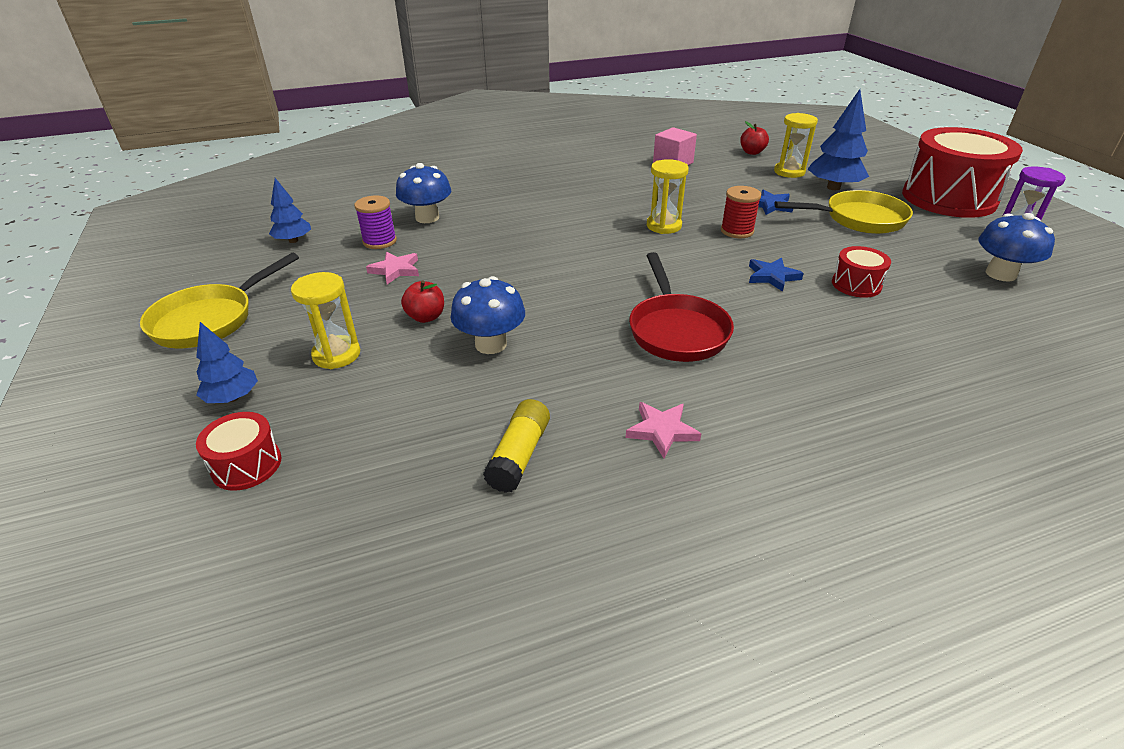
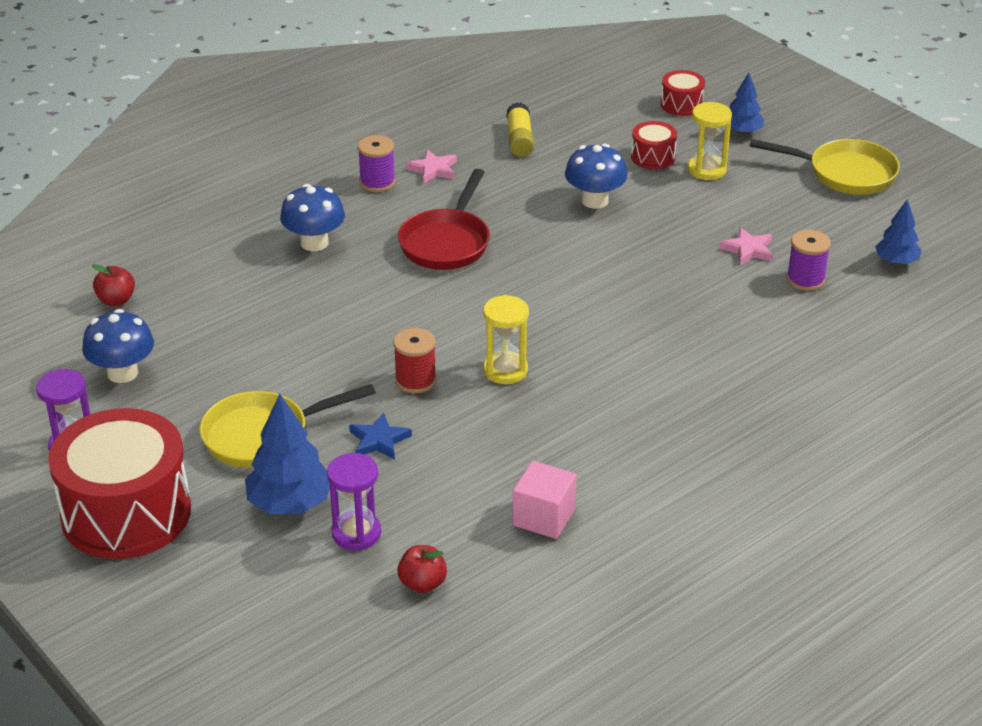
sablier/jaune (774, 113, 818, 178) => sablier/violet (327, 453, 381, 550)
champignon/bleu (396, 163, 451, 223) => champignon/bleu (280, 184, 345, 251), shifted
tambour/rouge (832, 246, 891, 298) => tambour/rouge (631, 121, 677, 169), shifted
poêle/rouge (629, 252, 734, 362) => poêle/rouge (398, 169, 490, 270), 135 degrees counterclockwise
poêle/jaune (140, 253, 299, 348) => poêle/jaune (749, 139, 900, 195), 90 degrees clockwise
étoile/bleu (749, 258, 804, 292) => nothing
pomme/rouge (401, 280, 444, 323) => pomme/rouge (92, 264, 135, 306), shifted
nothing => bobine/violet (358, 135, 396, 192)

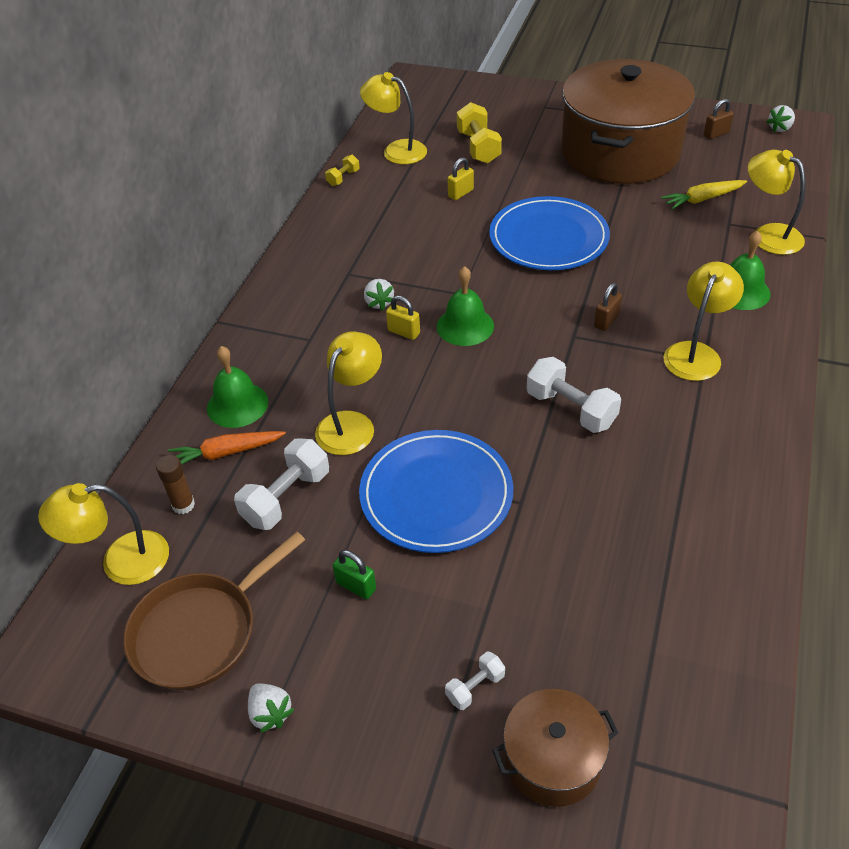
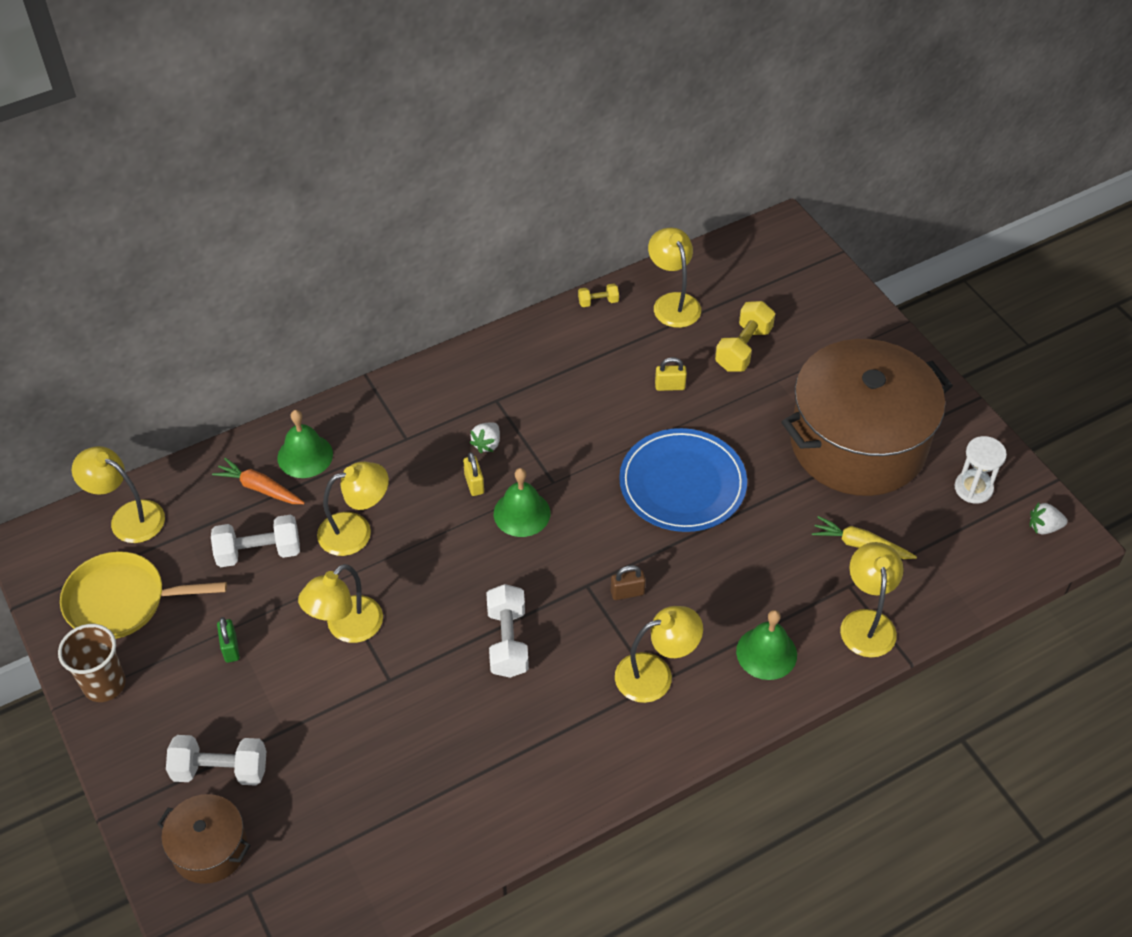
cadenas/marron (704, 99, 734, 139) => sablier/blanc (955, 436, 1007, 504)
assiette/bleu (359, 430, 513, 553) => lampe/jaune (298, 564, 383, 643)
bâton de colle/marron (156, 455, 195, 514) => nothing
poêle/marron (123, 532, 305, 690) => poêle/jaune (60, 551, 227, 639)
haltère/blanc (445, 652, 505, 710) => haltère/blanc (166, 735, 266, 786), x1.88
fraise/blanc (248, 683, 295, 733) => gobelet/marron (58, 624, 126, 702)

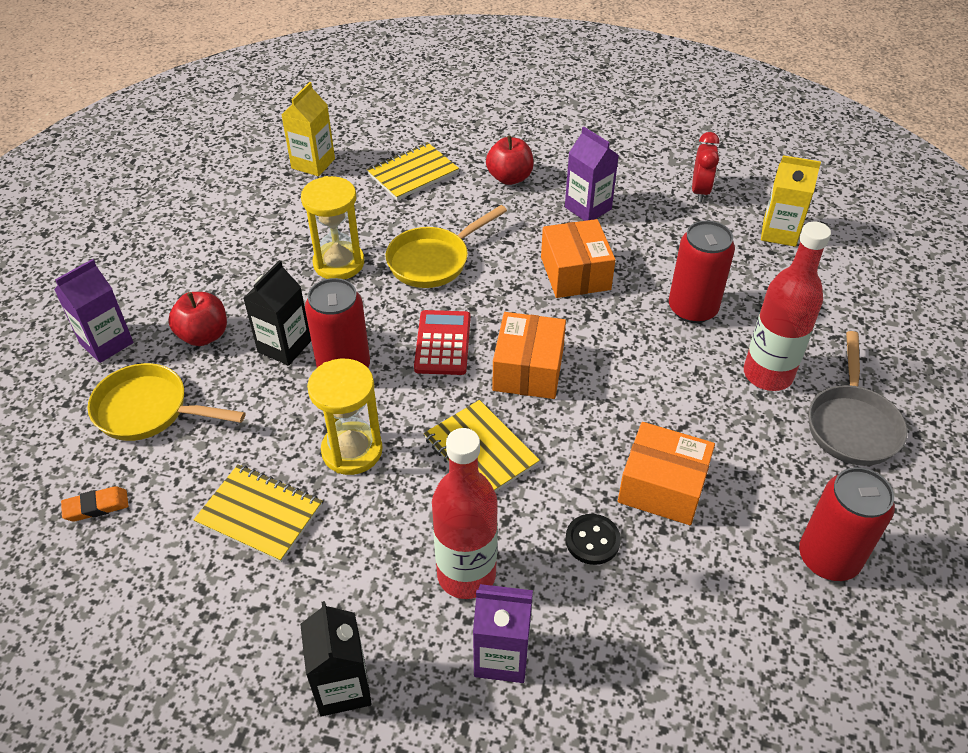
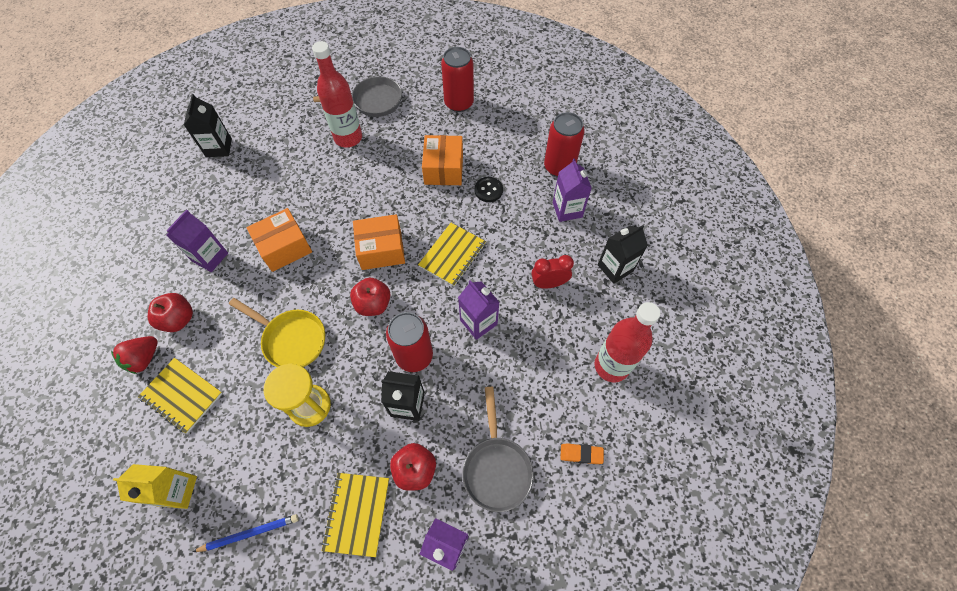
réveil/rouge (692, 132, 719, 202) => réveil/rouge (532, 255, 574, 289), shifted
brique de lait/jaune (761, 155, 821, 247) => brique de lait/noir (184, 94, 232, 157)
canette/rouge (669, 220, 735, 323) => canette/rouge (544, 112, 585, 177), shifted
calculatrice/rouge (414, 310, 471, 375) => pomme/rouge (350, 277, 391, 316)
sablier/jaune (307, 359, 383, 475) => brique de lait/violet (458, 280, 500, 340)
poêle/jaune (88, 363, 245, 441) => poêle/gris (462, 387, 534, 512)
bouteille/rouge (432, 428, 498, 599) => bouteille/rouge (594, 302, 660, 382), shifted
carnet/jaune (193, 464, 322, 563) => carnet/jaune (321, 473, 389, 557), shifted
gomme/orange (61, 486, 128, 522) => gomme/orange (560, 443, 604, 464), 45 degrees counterclockwise
nothing => fraise/rouge (111, 336, 158, 374)
nothing => crayon/bleu (193, 514, 299, 552)

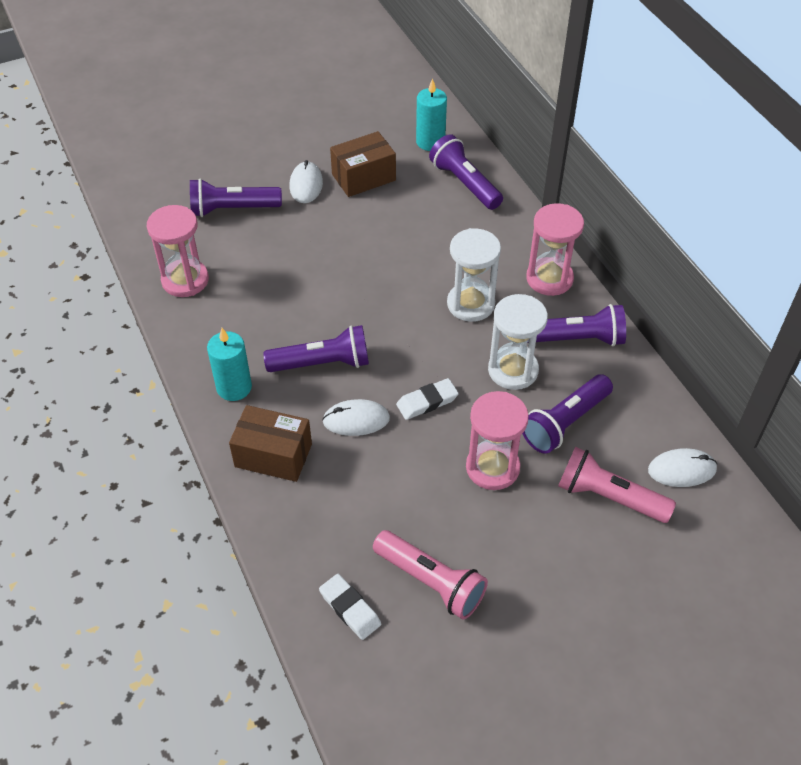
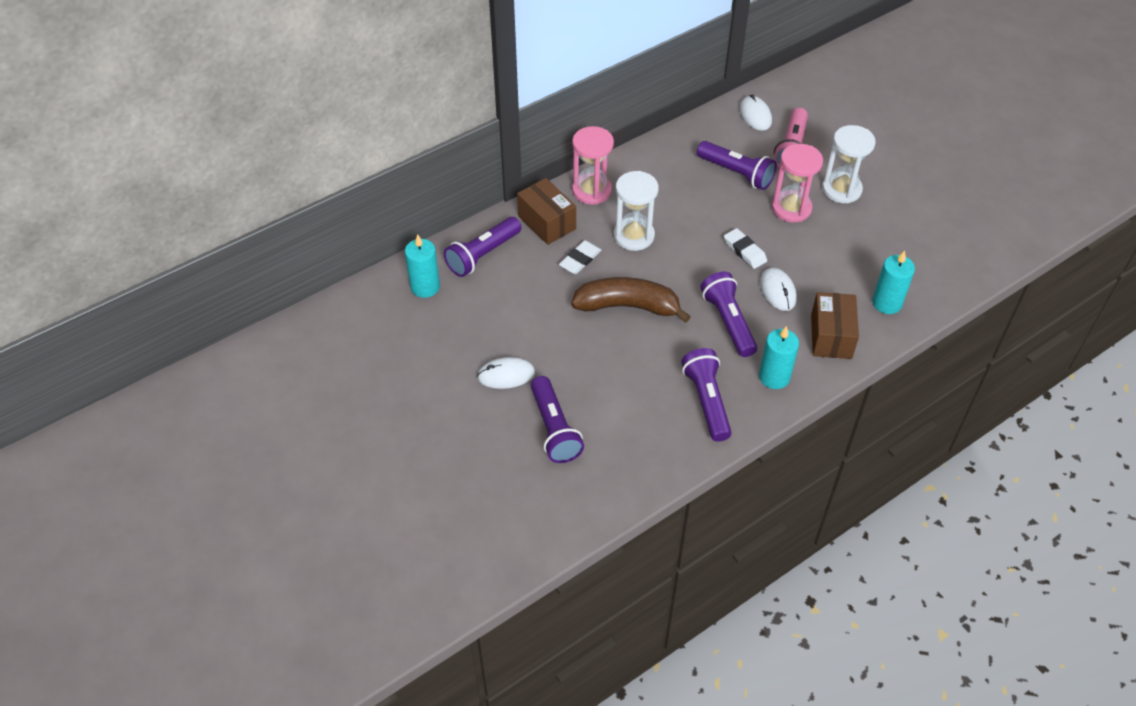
boîte/marron (330, 131, 396, 197) => boîte/marron (517, 178, 576, 245), shifted
sablier/rose (147, 205, 209, 297) => nothing
sablier/blanc (488, 294, 548, 390) => sablier/blanc (822, 125, 876, 203), shifted
lampe de poche/violet (527, 304, 626, 346) => lampe de poche/violet (681, 348, 732, 442), shifted
lampe de poche/rose (373, 530, 488, 620) => nothing
gomme/blanc (319, 574, 381, 640) => gomme/blanc (559, 240, 602, 274), shifted
nothing => bougie/turquoise (872, 251, 915, 314)
nothing => banane/marron (571, 277, 691, 323)

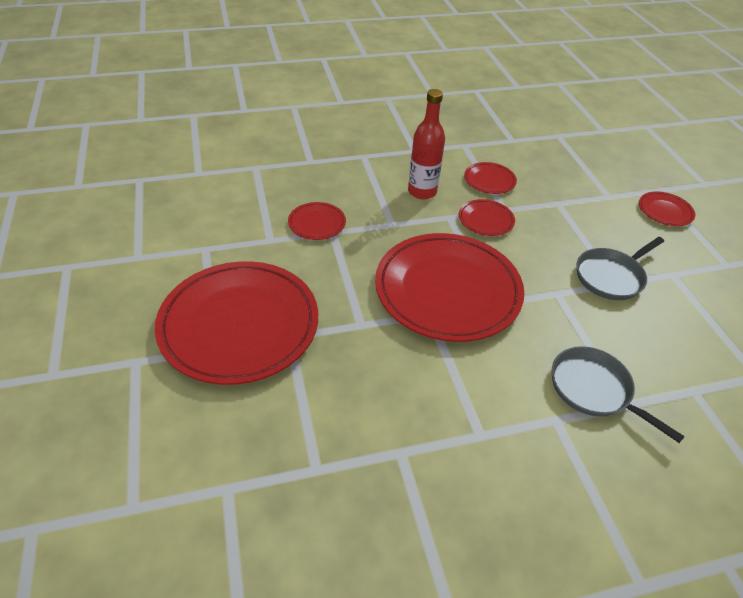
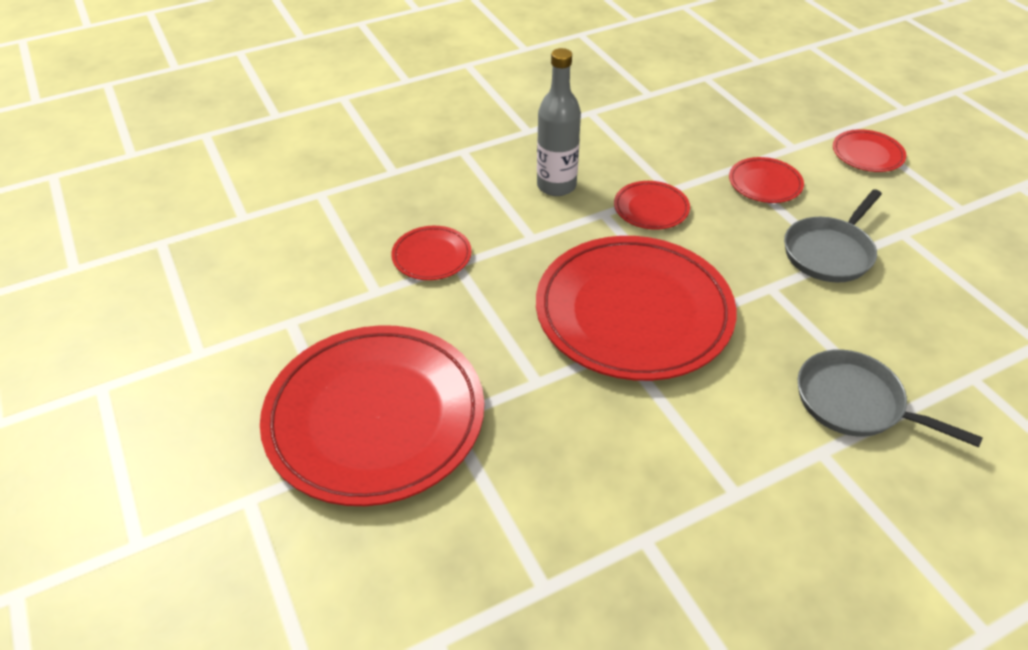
bouteille/rouge (408, 89, 445, 199) => bouteille/gris (537, 48, 581, 196)
assiette/rouge (464, 162, 517, 194) => assiette/rouge (729, 157, 804, 203), shifted

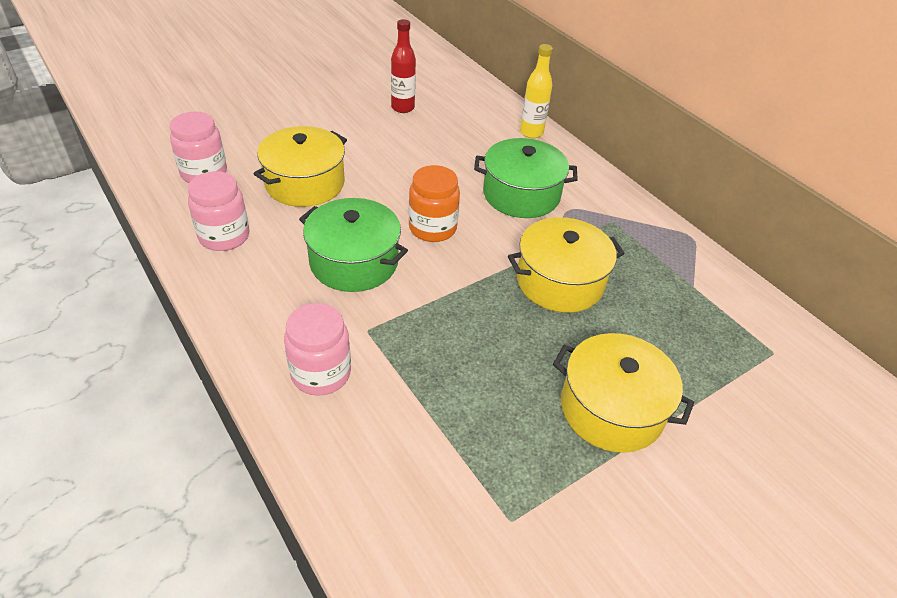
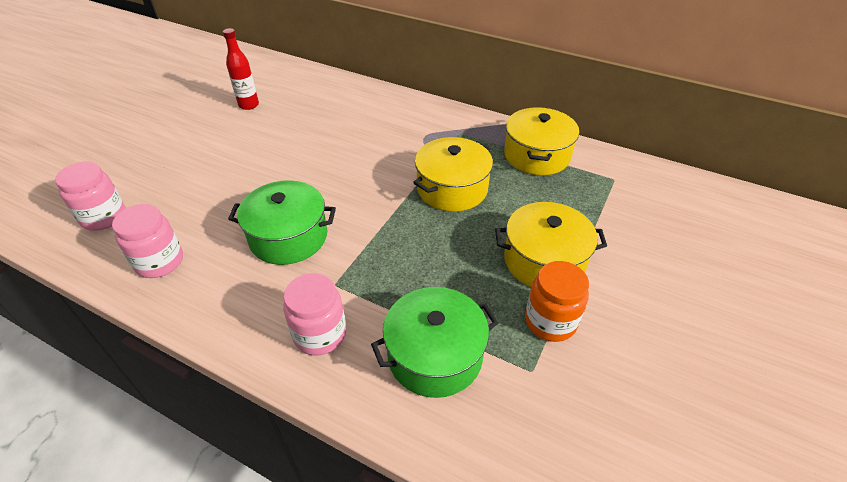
bouteille/jaune (520, 44, 553, 138) => nothing
marmite/jaune (254, 126, 347, 207) => marmite/jaune (504, 107, 579, 175), shifted
marmite/vert (474, 138, 578, 218) => marmite/vert (371, 287, 498, 398), shifted
bocal/orange (408, 165, 460, 242) => bocal/orange (525, 261, 589, 342), shifted

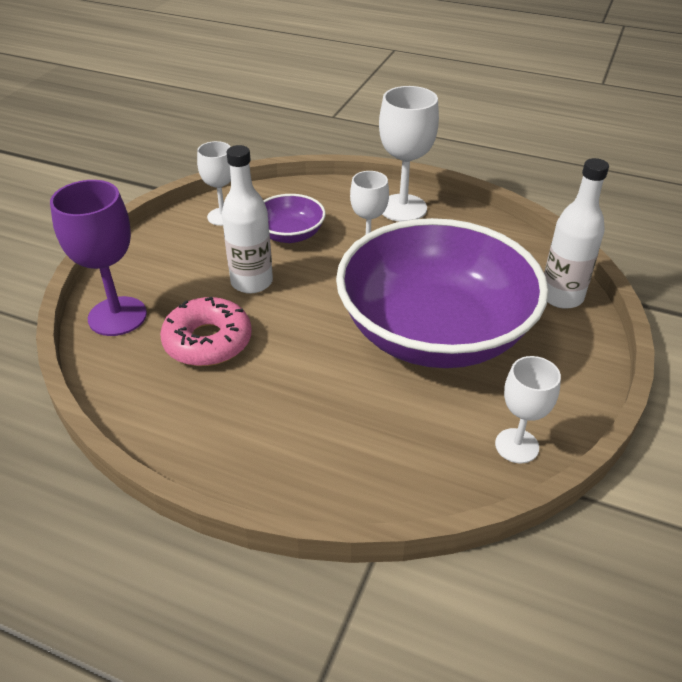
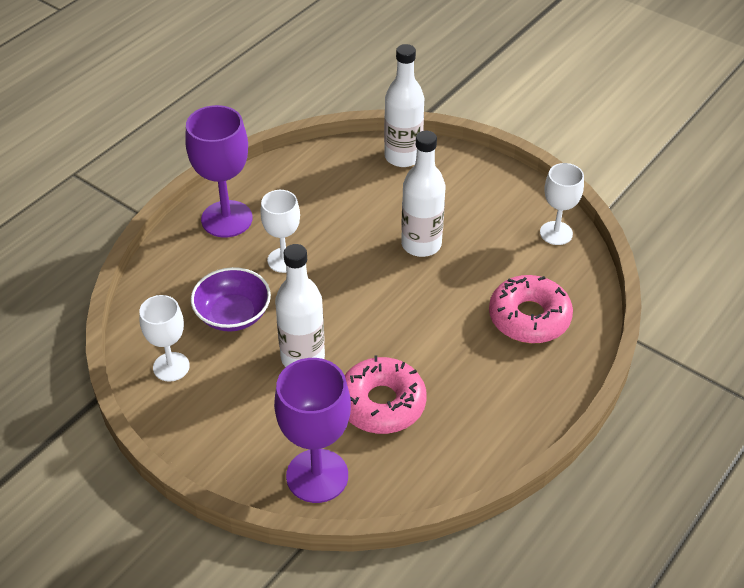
verre à pied/blanc (379, 86, 439, 222) => verre à pied/violet (185, 105, 253, 238)
bol/violet (336, 218, 549, 368) => bouteille/blanc (401, 131, 445, 257)
nothing => beignet/rose (489, 275, 573, 343)

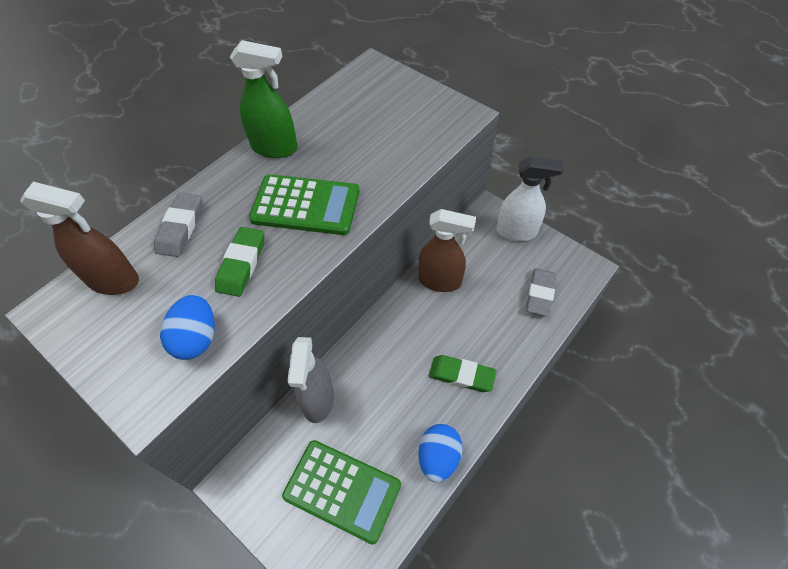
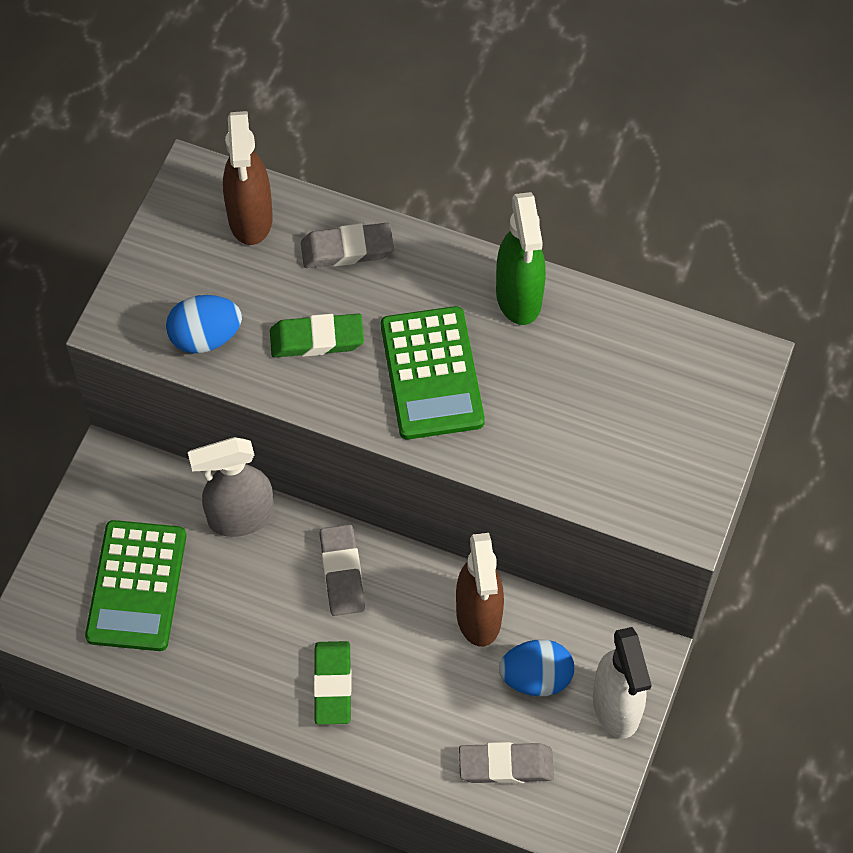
œuf/bleu (418, 424, 463, 483) => œuf/bleu (499, 640, 574, 696), shifted
nothing => gomme/gris (320, 524, 365, 616)

